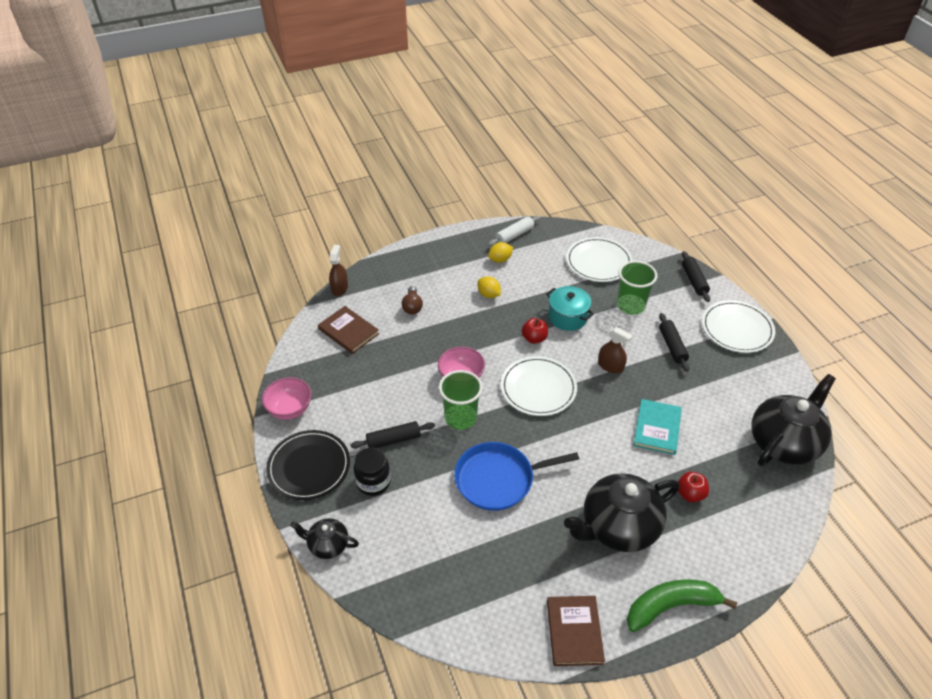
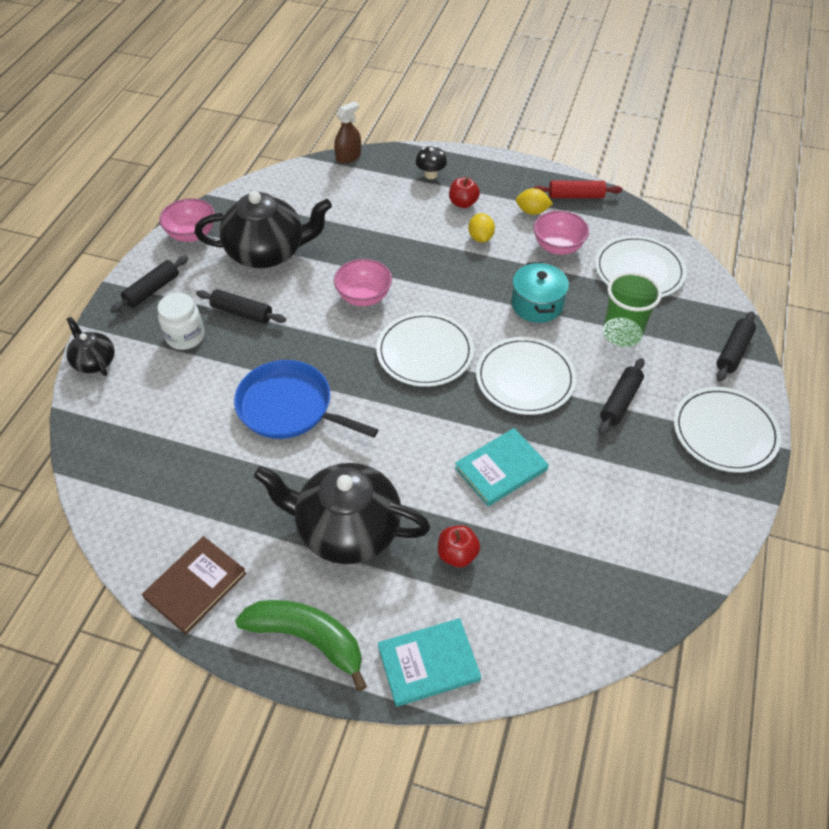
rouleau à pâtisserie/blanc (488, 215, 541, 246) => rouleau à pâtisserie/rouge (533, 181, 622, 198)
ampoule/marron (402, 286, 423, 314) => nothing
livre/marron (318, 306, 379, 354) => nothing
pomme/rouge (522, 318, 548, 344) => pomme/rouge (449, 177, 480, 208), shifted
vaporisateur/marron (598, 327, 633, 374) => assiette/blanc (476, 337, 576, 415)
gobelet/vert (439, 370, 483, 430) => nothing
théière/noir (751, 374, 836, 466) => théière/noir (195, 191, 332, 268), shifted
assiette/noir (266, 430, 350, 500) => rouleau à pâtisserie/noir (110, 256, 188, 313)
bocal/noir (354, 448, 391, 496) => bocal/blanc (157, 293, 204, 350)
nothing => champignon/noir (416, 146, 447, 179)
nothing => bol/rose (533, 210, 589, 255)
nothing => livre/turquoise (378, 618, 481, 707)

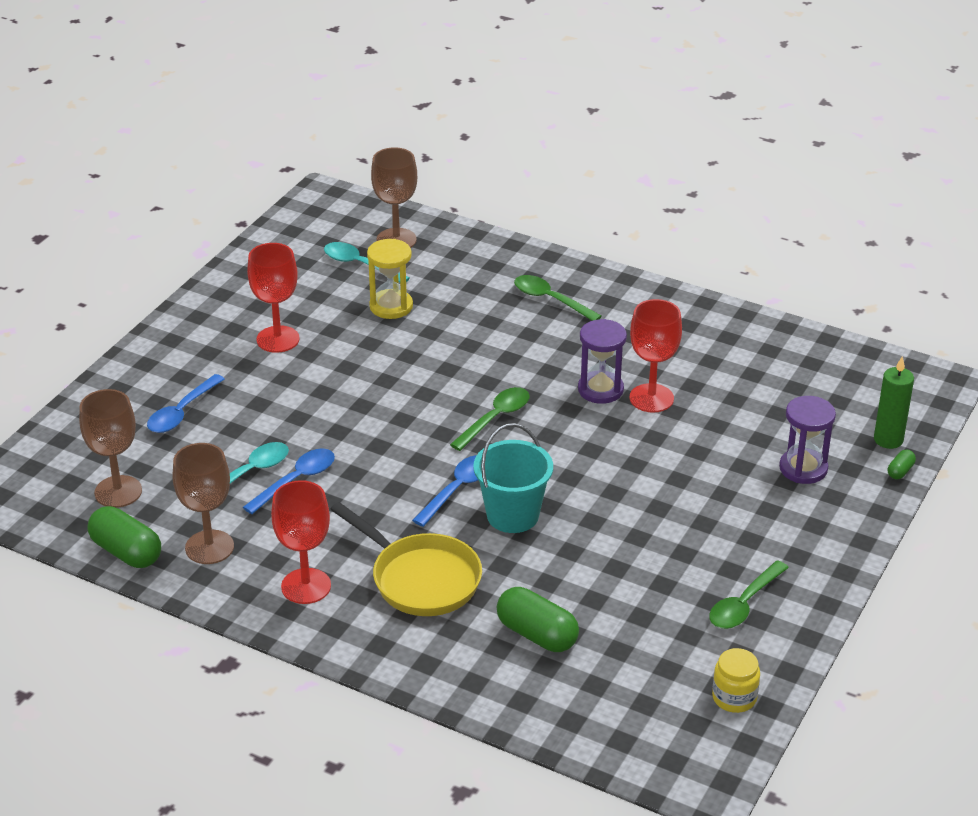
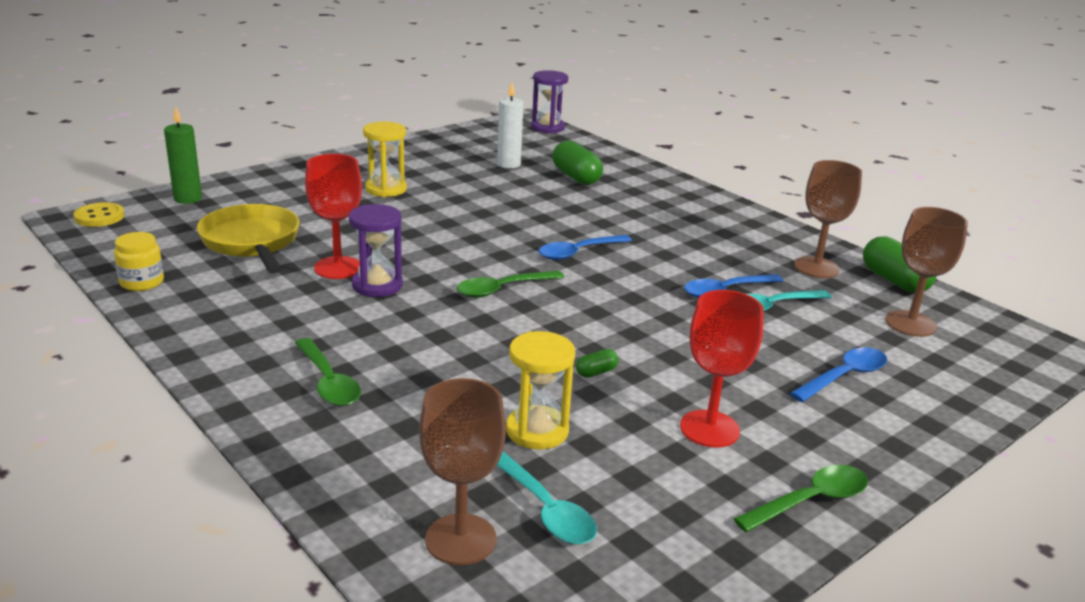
sablier/violet (779, 396, 836, 484) => sablier/violet (531, 70, 568, 133), shifted
seau/turquoise (473, 423, 553, 533) => nothing
gélule/vert (888, 450, 916, 479) => gélule/vert (576, 349, 618, 378), shifted
verre à pied/rouge (271, 480, 331, 604) => nothing
poêle/jaune (330, 502, 482, 616) => poêle/jaune (197, 204, 299, 274), shifted
cuillère/vert (709, 560, 789, 629) => cuillère/vert (734, 465, 868, 532), shifted
bocal/jaune (712, 648, 760, 713) => bocal/jaune (114, 232, 164, 291), shifted
nothing => bougie/blanc (497, 82, 524, 168)
nothing => sablier/jaune (363, 122, 407, 197)
nothing => bouton/jaune (73, 202, 125, 227)

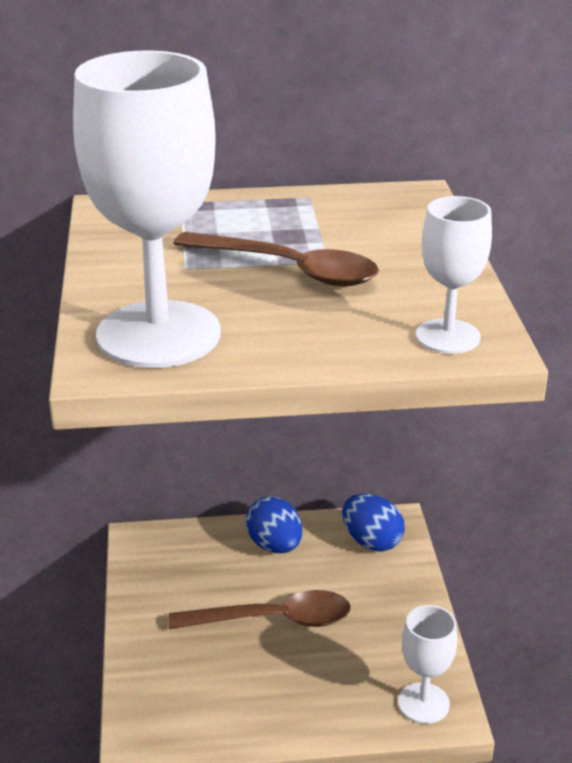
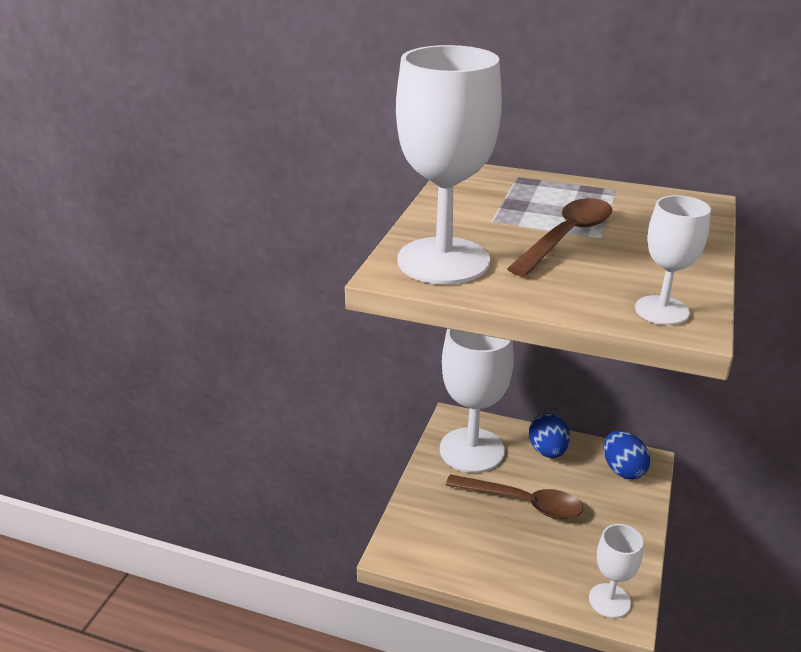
cuillère/marron (173, 232, 379, 286) => cuillère/marron (507, 198, 613, 277), 105 degrees counterclockwise
nothing => verre à pied/blanc (440, 329, 514, 473)

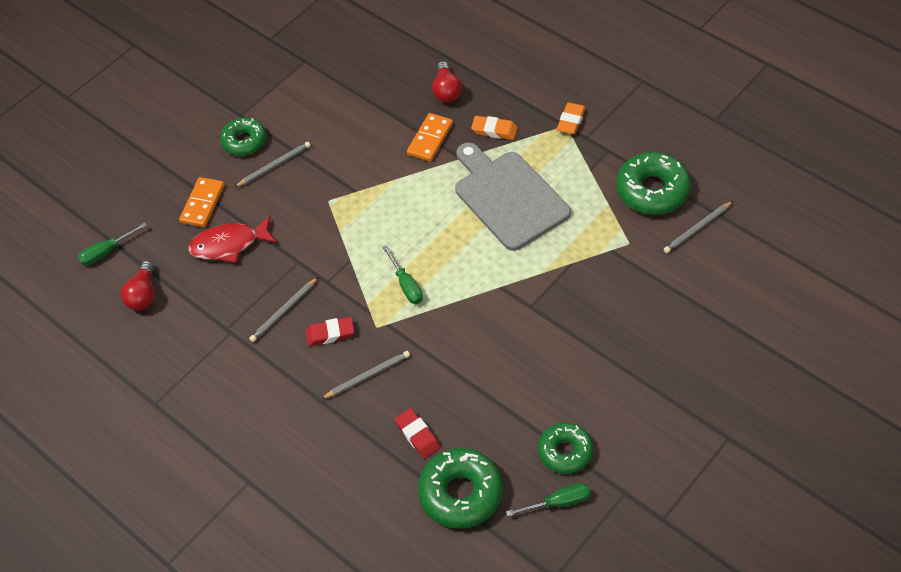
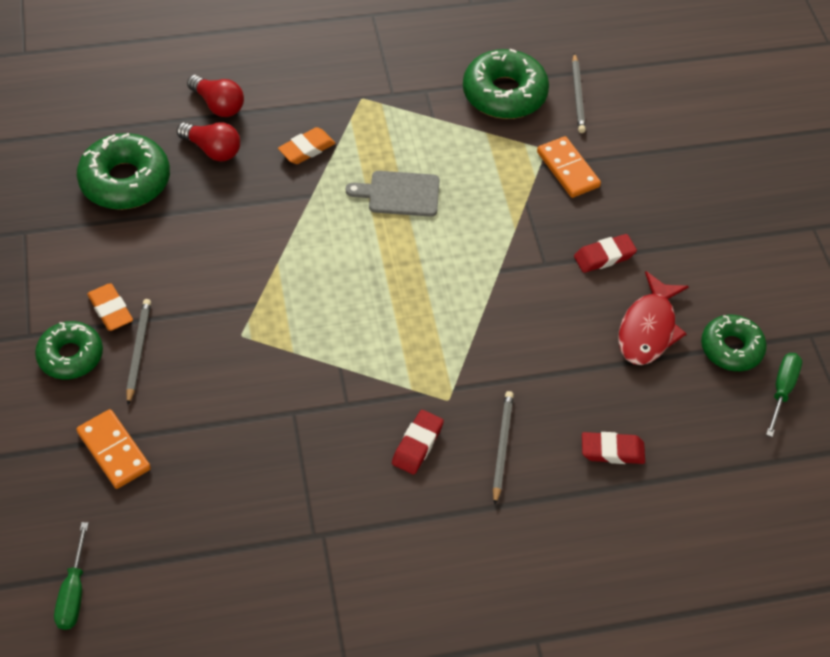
gomme/orange (557, 102, 586, 134) => gomme/orange (87, 283, 133, 331), shifted
domino/orange (407, 113, 453, 162) => domino/orange (537, 136, 601, 198), shifted
planche à découper/gris (455, 143, 571, 251) => planche à découper/gris (346, 171, 440, 217), x0.54
poisson/rouge (188, 215, 277, 263) => poisson/rouge (618, 271, 689, 365), shifted
tournevis/vert (382, 245, 423, 304) => nothing
ampoule/rouge (121, 261, 154, 311) => ampoule/rouge (187, 75, 244, 117), shifted
crayon/gris (249, 277, 318, 342) => nothing
beignet/vert (418, 448, 503, 529) => beignet/vert (77, 133, 170, 210), shifted
nothing => gomme/rouge (574, 234, 637, 273)

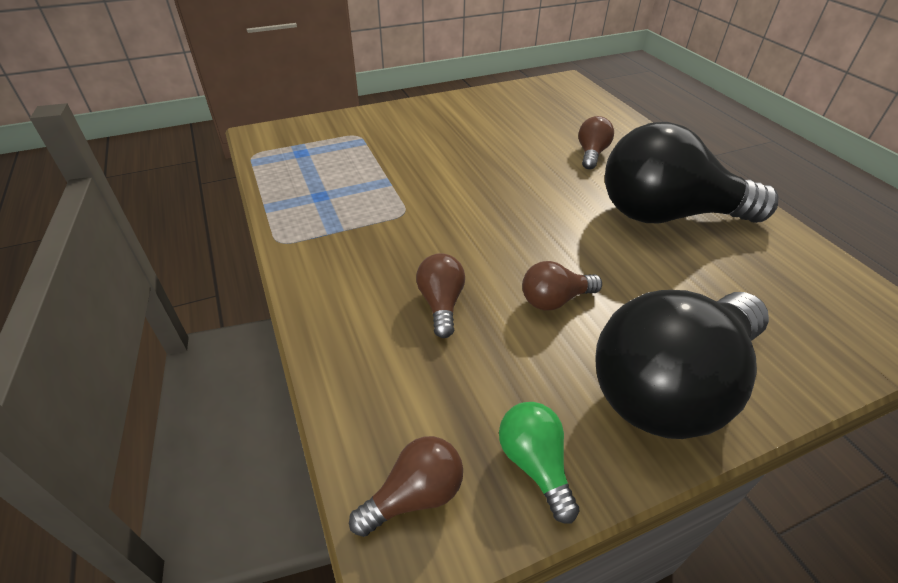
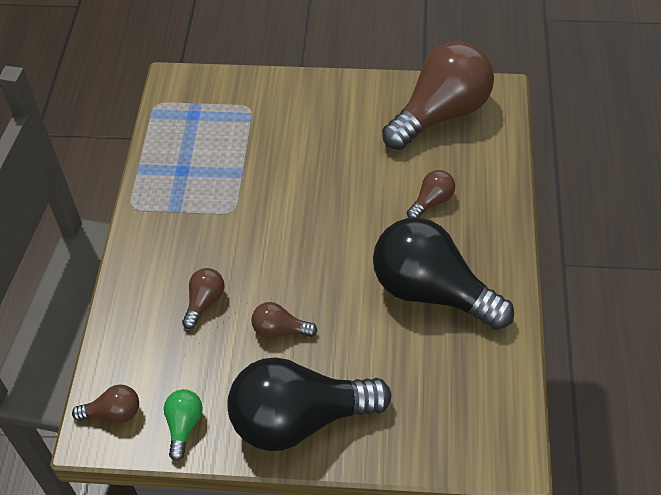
nothing => ampoule/marron (382, 42, 494, 150)

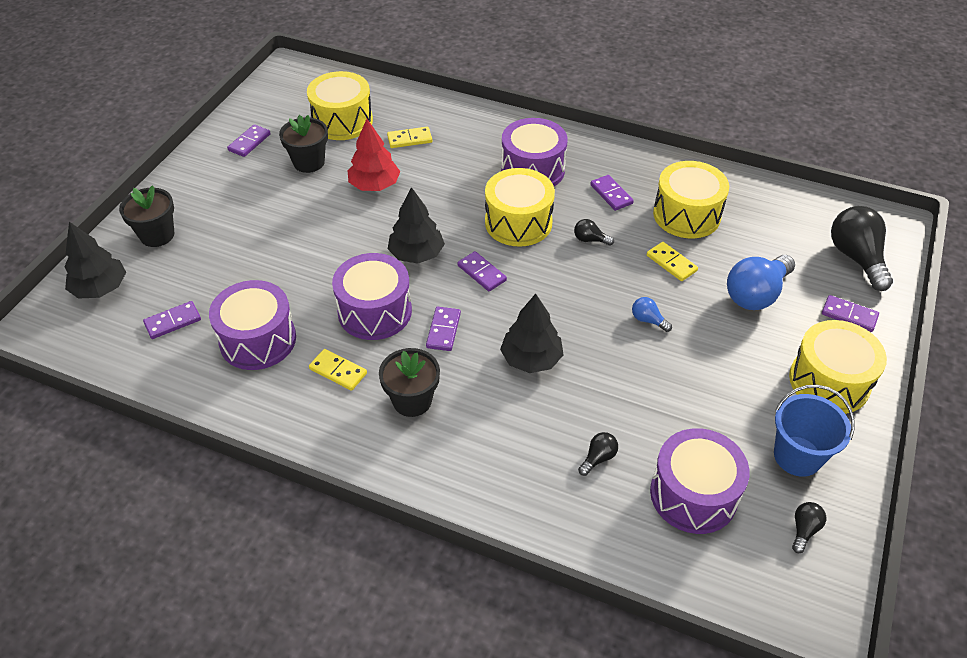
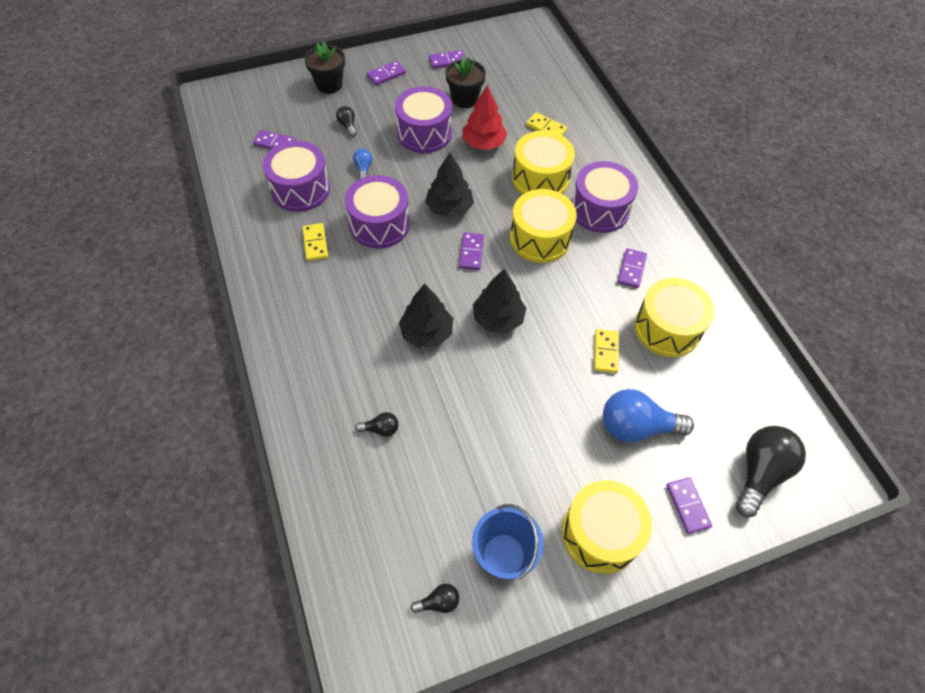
tambour/jaune (307, 71, 373, 140) => tambour/jaune (512, 131, 575, 194), shifted
ampoule/noir (574, 219, 614, 246) => ampoule/noir (336, 106, 357, 137), shifted
arbre/noir (65, 222, 126, 299) => arbre/noir (473, 269, 526, 333), shifted
ampoule/bleu (632, 297, 672, 332) => ampoule/bleu (353, 149, 372, 179), shifted
domino/violet (426, 307, 461, 351) => domino/violet (367, 61, 406, 85), shifted
pot de fleurs/noir (379, 348, 440, 417) => nothing
tambour/violet (650, 428, 750, 534) => tambour/violet (395, 86, 452, 153), shifted

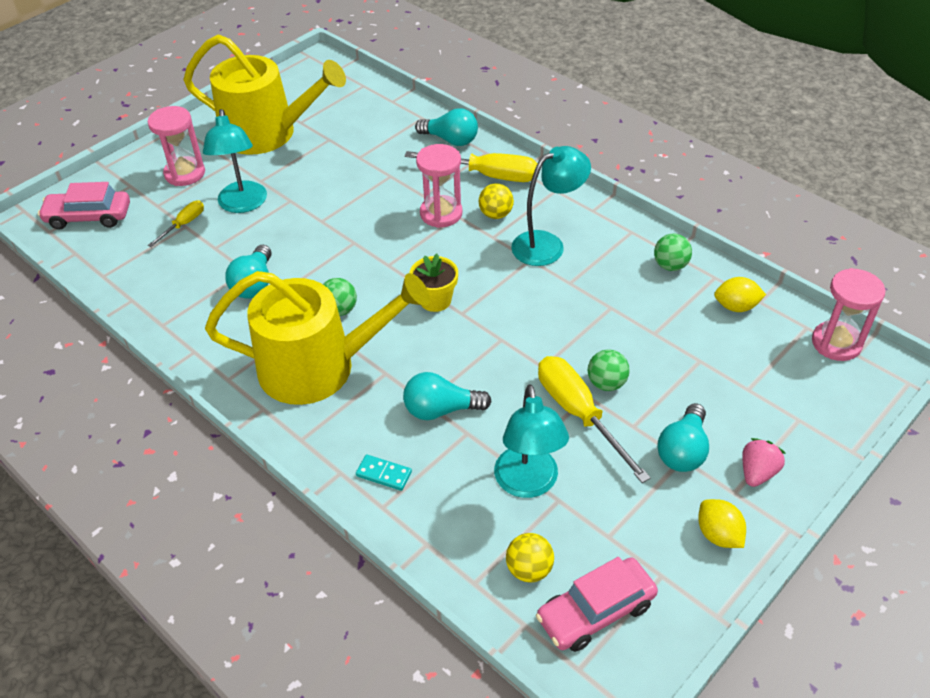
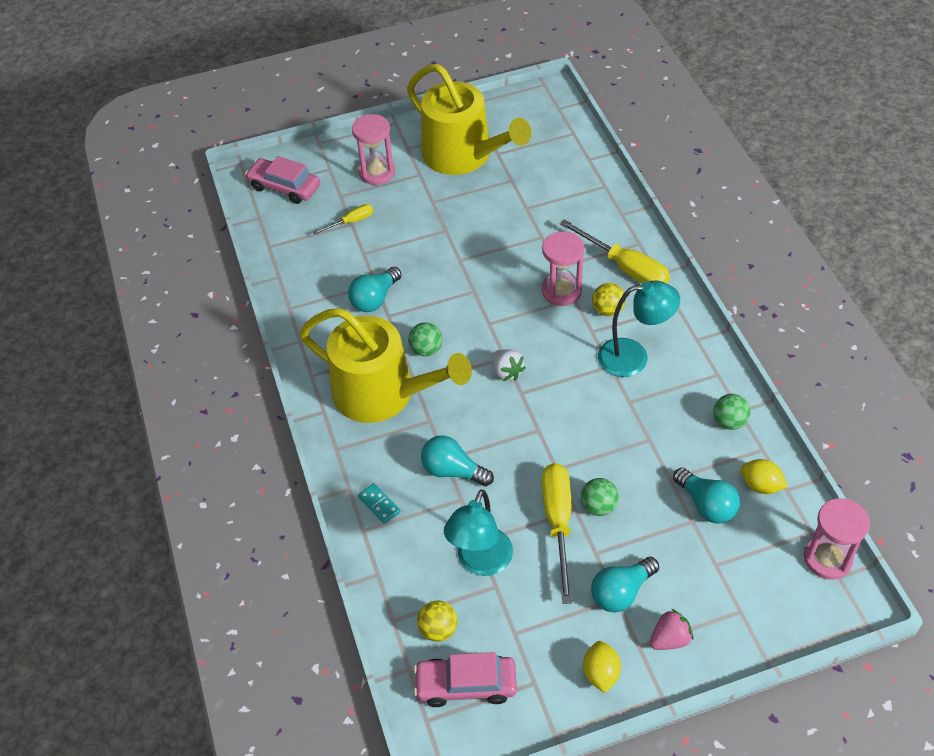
ampoule/turquoise (415, 108, 478, 146) => ampoule/turquoise (673, 468, 740, 524), shifted
lampe/turquoise (203, 109, 267, 213) => nothing
pot de fleurs/jaune (409, 254, 458, 312) => fraise/blanc (492, 349, 526, 381)

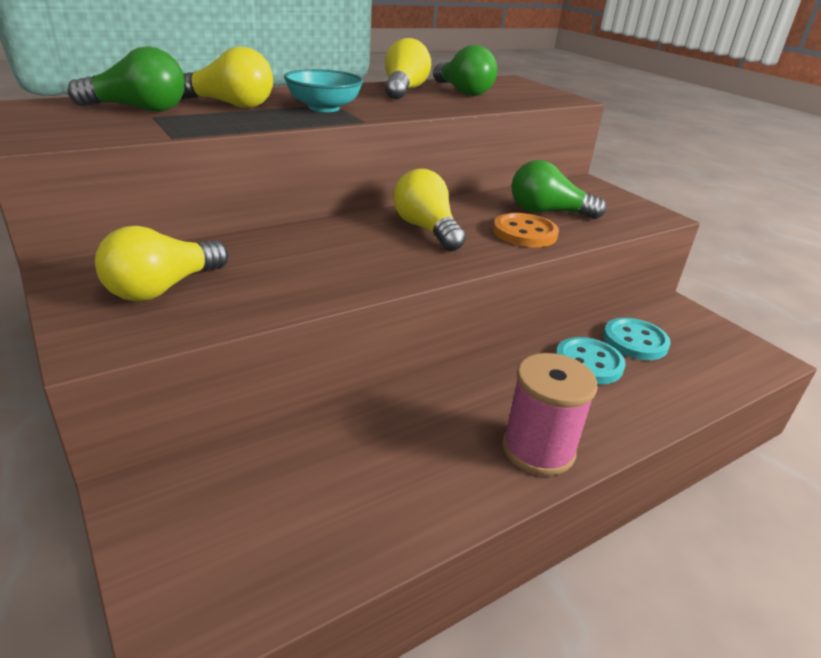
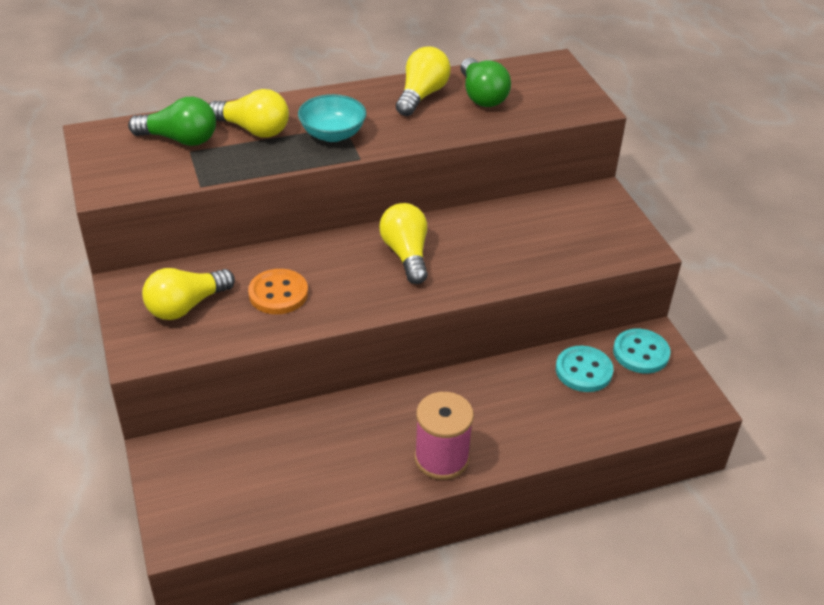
ampoule/vert (512, 160, 606, 219) => nothing
bouton/orange (493, 213, 559, 247) => bouton/orange (248, 269, 308, 314), shifted
bouton/turquoise (556, 337, 626, 384) => bouton/turquoise (613, 328, 670, 374), shifted

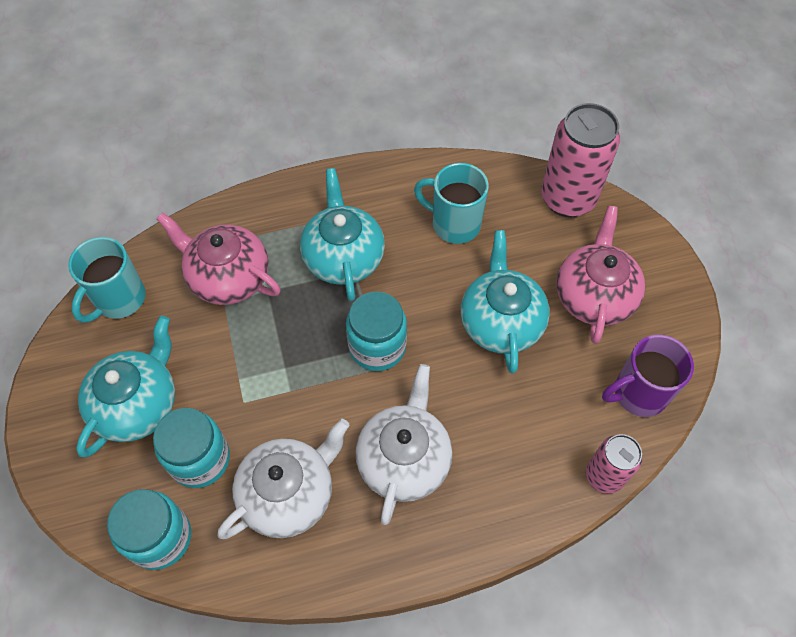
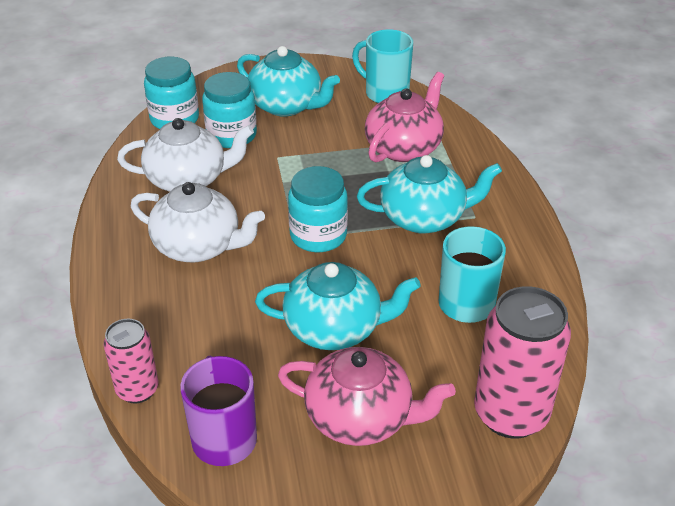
théière/blanc (218, 419, 350, 539) => théière/blanc (117, 118, 254, 192), 60 degrees counterclockwise

